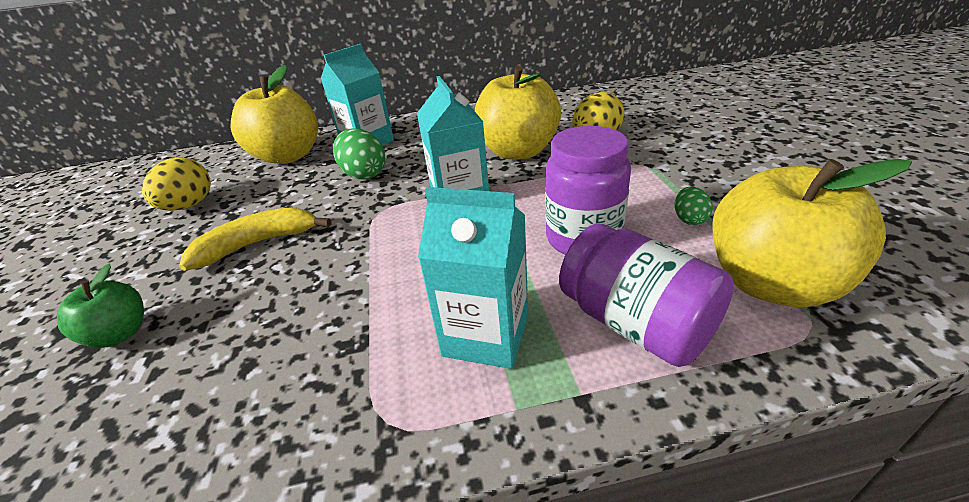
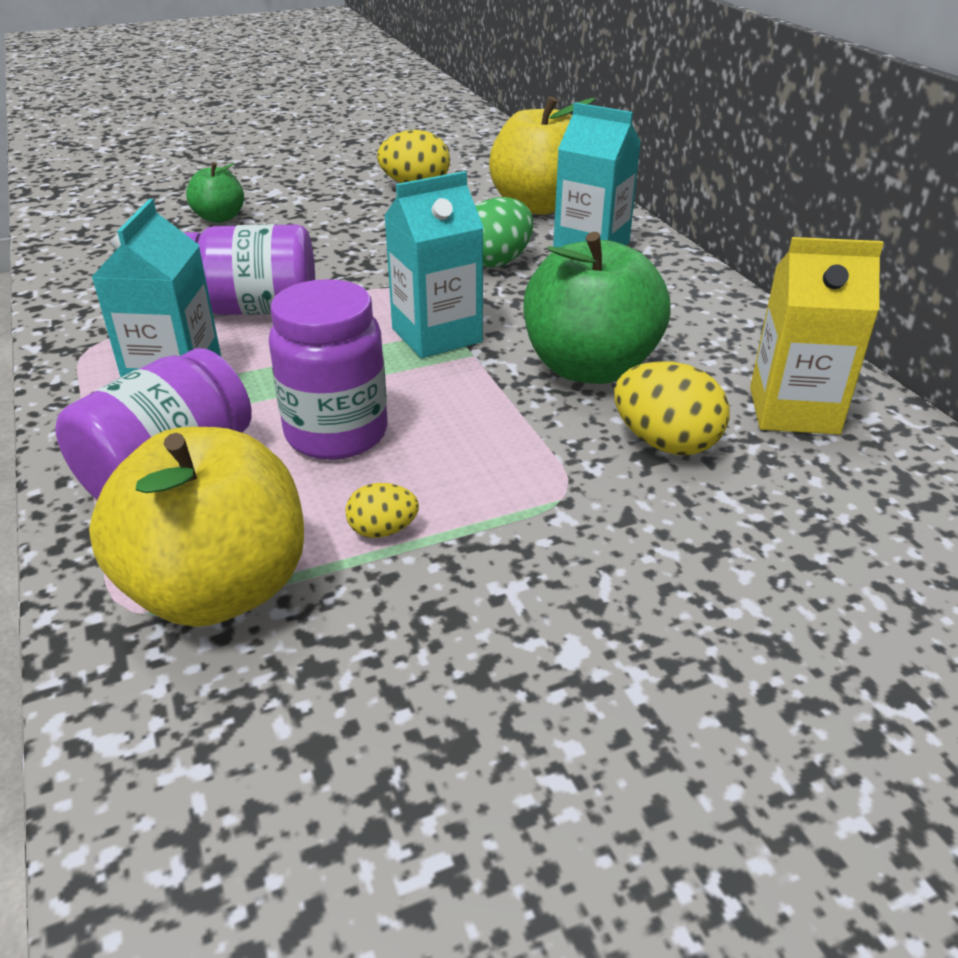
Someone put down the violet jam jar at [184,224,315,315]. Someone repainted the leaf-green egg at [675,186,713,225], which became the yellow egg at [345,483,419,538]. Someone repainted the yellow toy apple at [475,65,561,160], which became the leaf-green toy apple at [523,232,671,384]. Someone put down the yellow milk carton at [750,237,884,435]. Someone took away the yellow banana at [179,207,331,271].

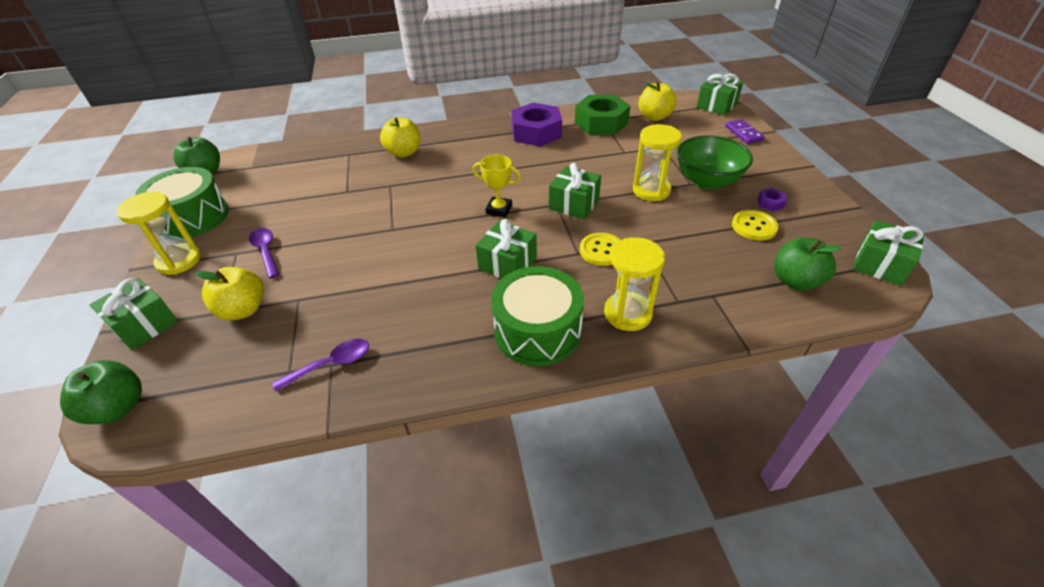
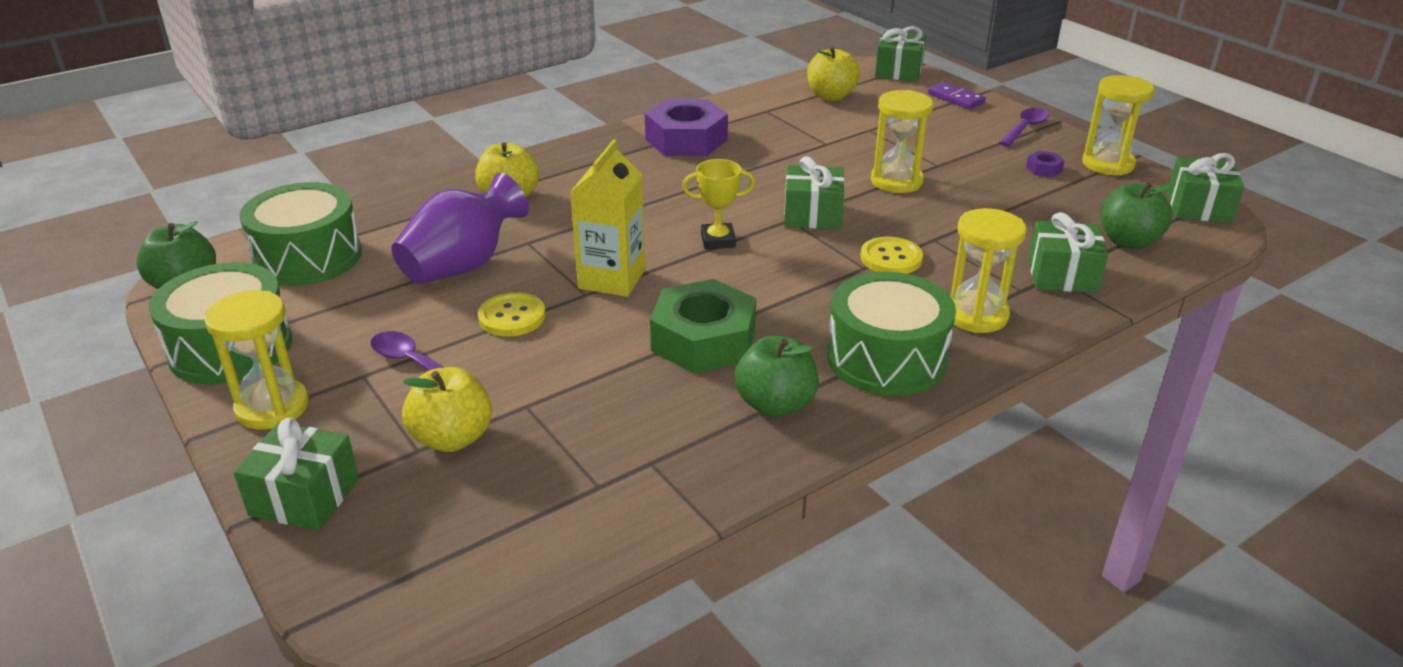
Someone put down the leaf-green drum at [239,182,362,286]. Someone put down the violet flower vase at [391,173,529,284]. Someone carried the yellow sewing button from [732,210,779,241] to [478,292,546,336]. Someone put down the yellow milk carton at [570,139,645,297]. Someone carried the leaf-green hex nut from [575,95,631,135] to [650,279,756,374]. Someone carried the leaf-green toy apple from [60,360,142,424] to [734,336,819,417]. Someone carried the violet tablespoon from [272,339,369,392] to [999,108,1049,147]. Someone carried the leaf-green present from [475,219,537,278] to [1028,212,1108,293]. Someone put down the yellow hourglass at [1082,75,1154,176]. Someone took away the leaf-green bowl at [677,135,753,190].

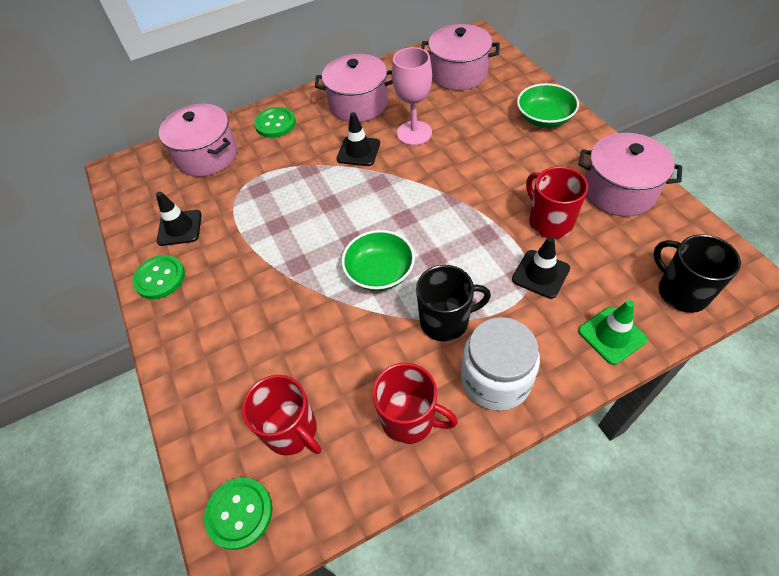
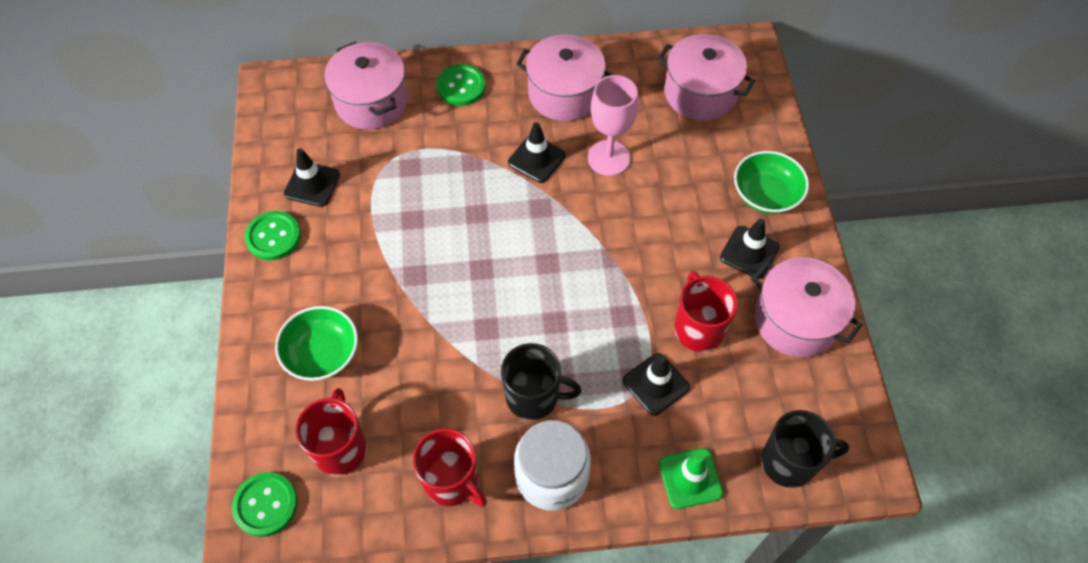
Someone carried the leaf-green bowl from [342,230,415,291] to [275,306,358,381]. Someone rotated the crimson tea mug at [242,375,321,455] by 150 degrees counterclockwise. Someone put down the jet-black road cone at [720,219,780,279]. Someone rotated the jet-black tea mug at [654,234,741,313] by 105 degrees clockwise.

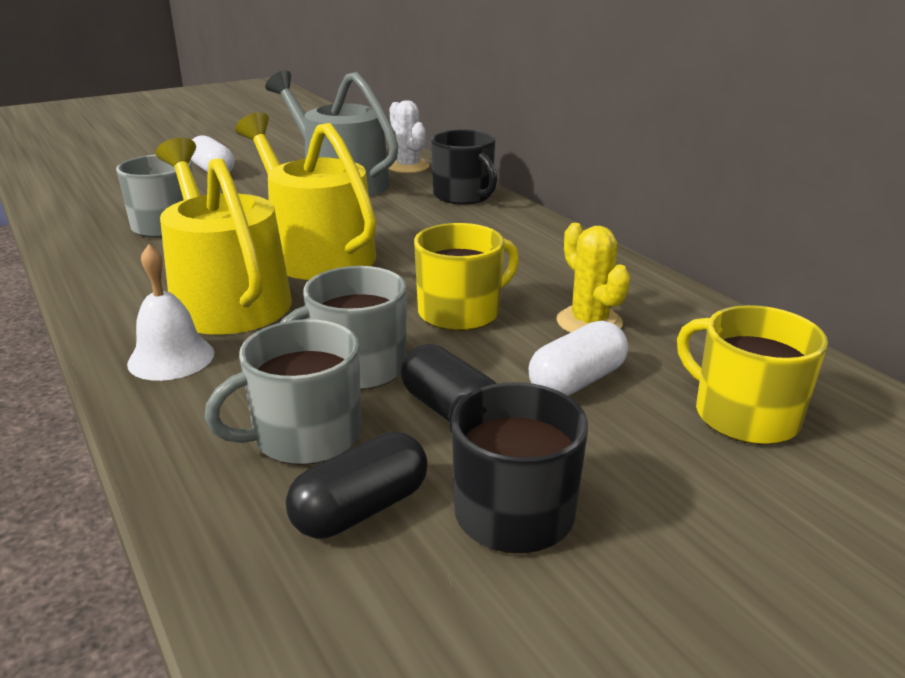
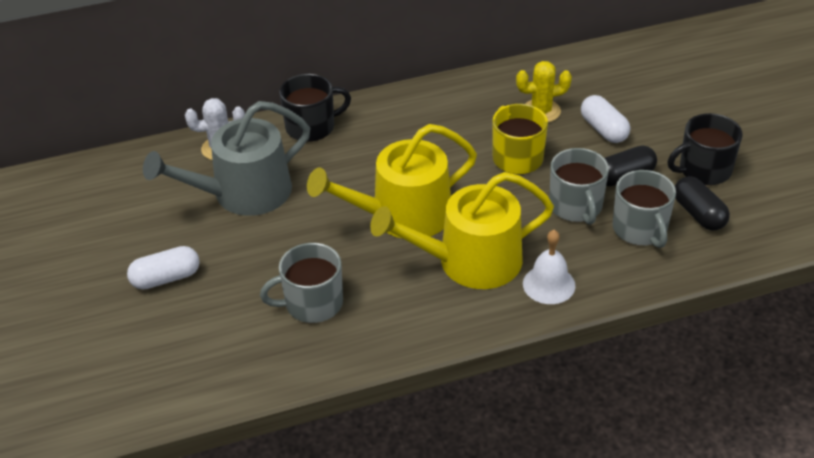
Someone took away the yellow tea mug at [677,305,828,445].

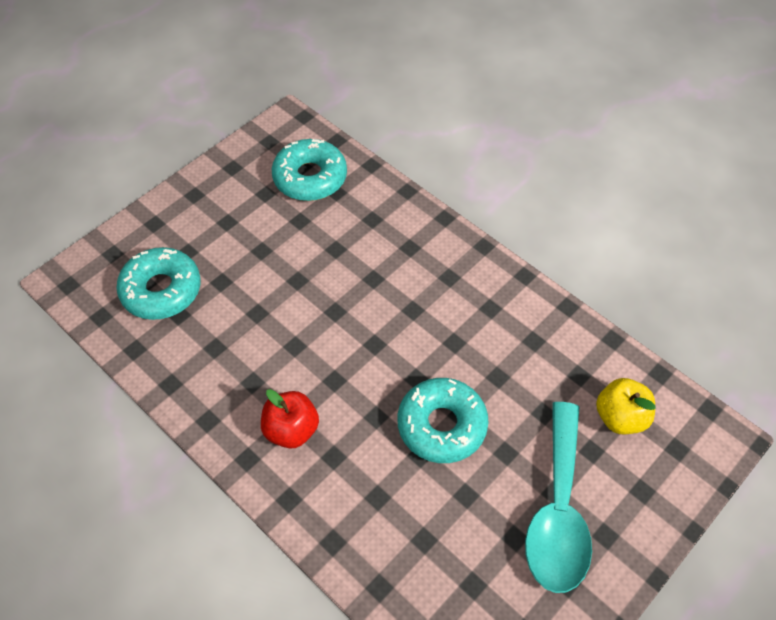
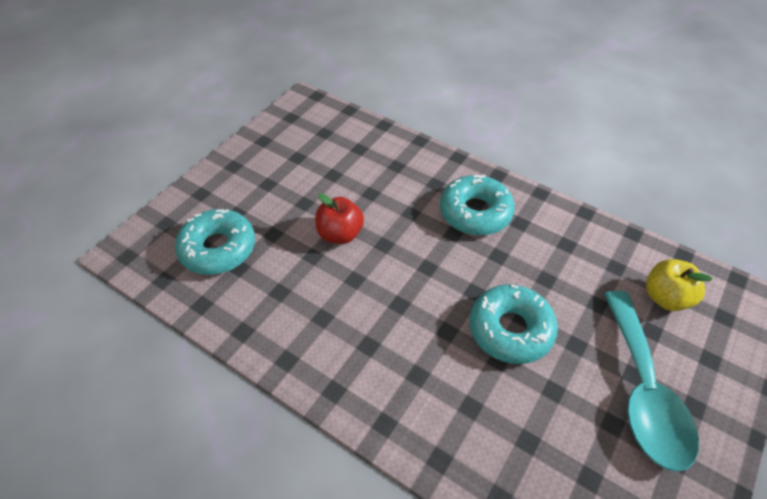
Someone carried the crimson toy apple from [261,389,319,449] to [315,193,364,244]. Someone carried the turquoise doughnut from [272,139,347,201] to [440,175,515,236].

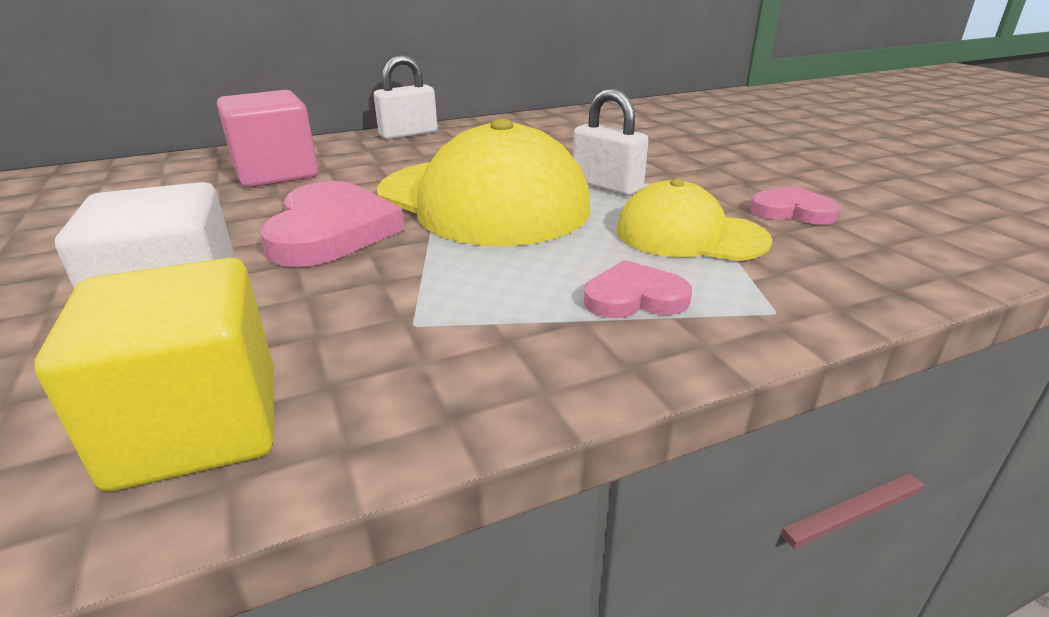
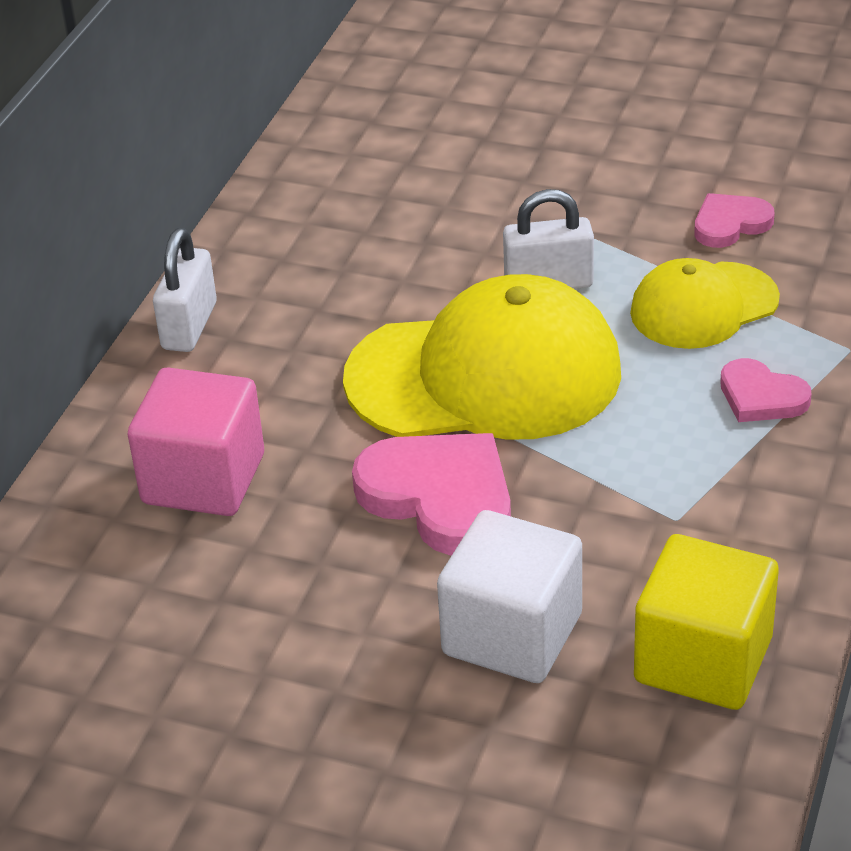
Someone rotated the rosy heart at [584,260,692,318] by 90 degrees counterclockwise.

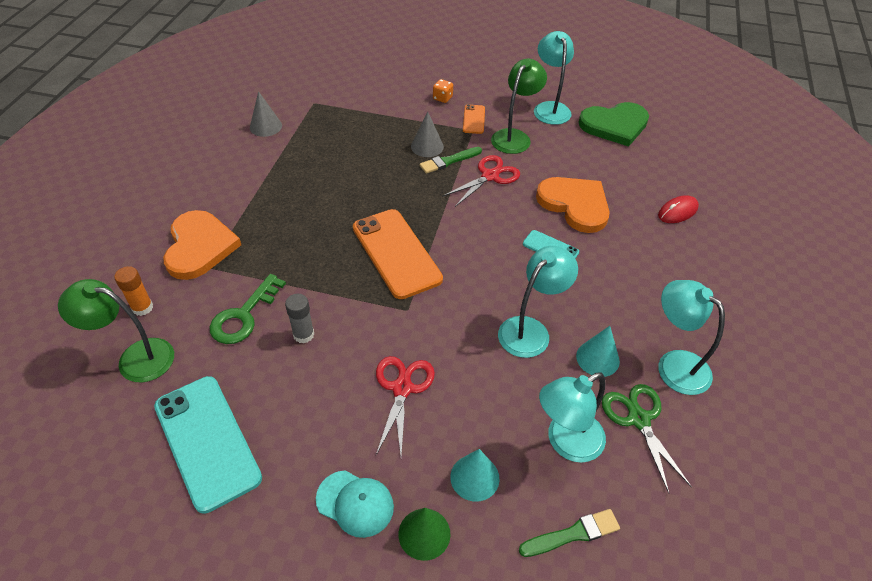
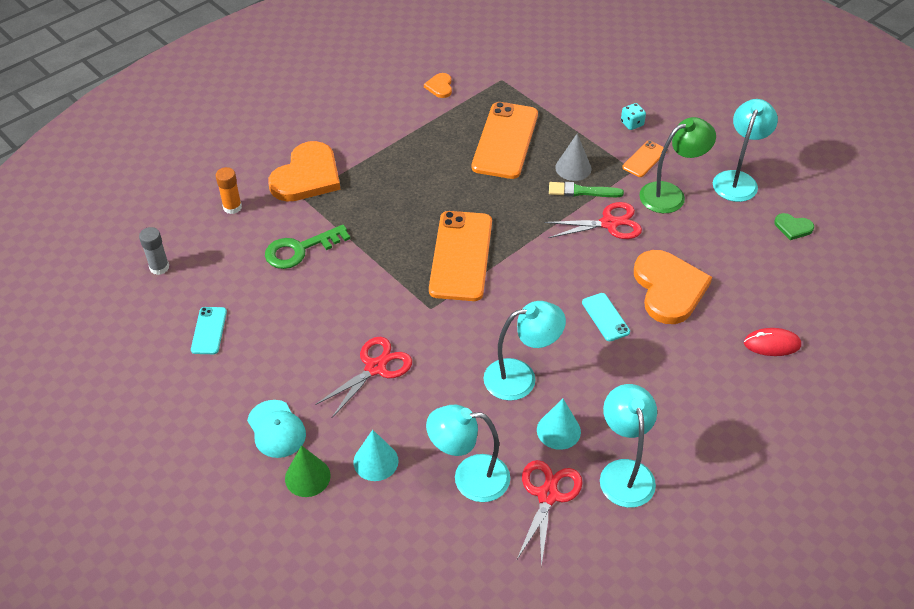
Someone carried the grey glue stick from [285,294,314,343] to [139,227,169,275]. Someone scaled the turquoise mobile phone at [154,376,262,514] by 0.48. Someone swapped the grey cone shape at [250,91,282,137] for the bright orange heart at [424,73,452,98]. Someone put down the bright orange mobile phone at [472,102,538,179]. Someone repainted the leaf-green scissors at [602,384,692,493], which became the crimson scissors at [517,460,583,567]. Someone repainted the bright orange die at [433,79,453,103], which became the turquoise die at [621,103,646,130]. Someone scaled the leaf-green heart at [578,102,649,147] by 0.45. Someone took away the leaf-green reading lamp at [58,279,174,382]. Someone took away the leaf-green paint brush at [519,509,620,557].

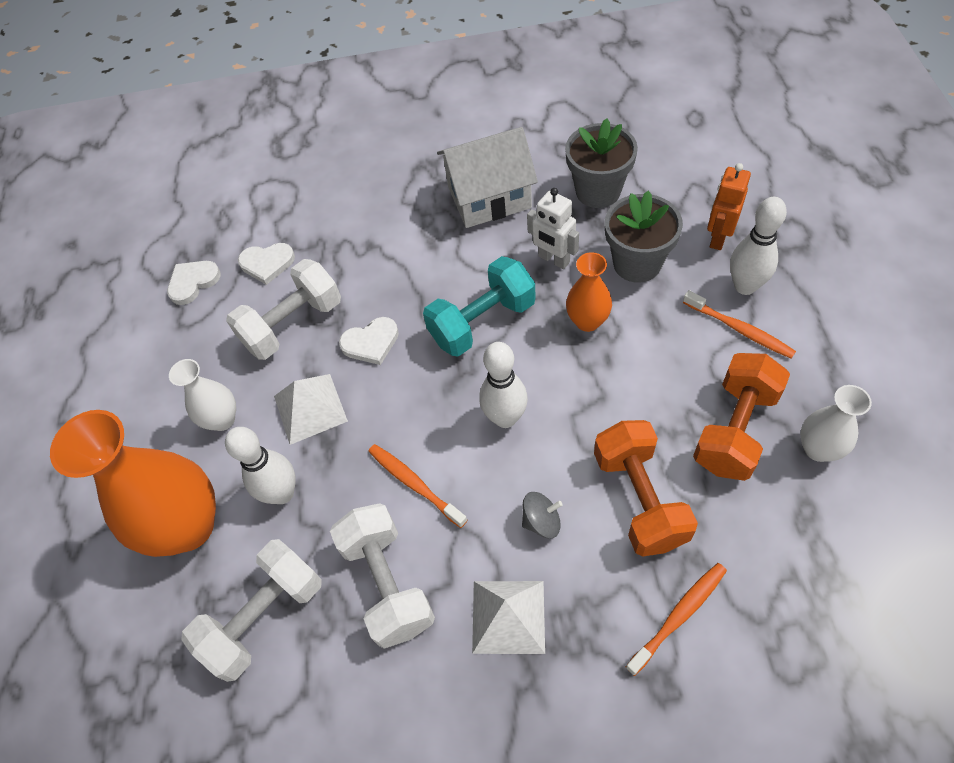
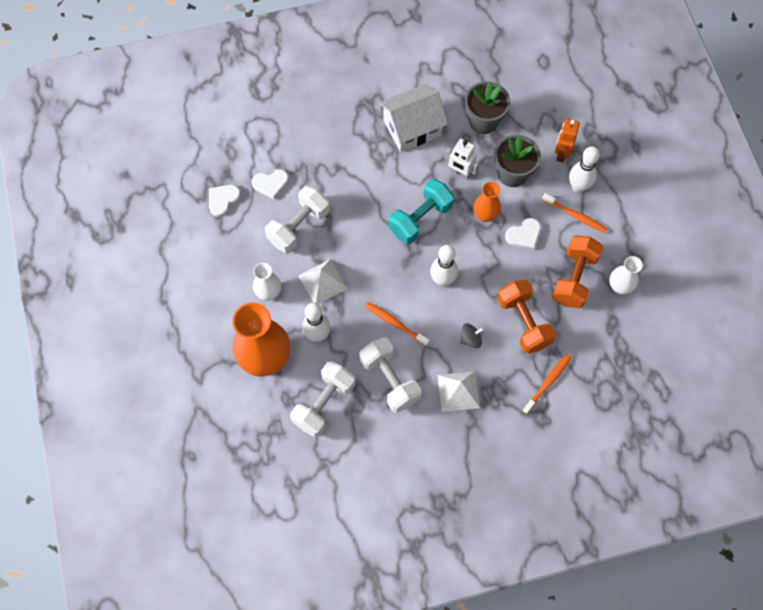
Someone carried the white heart from [339,317,399,365] to [505,218,541,250].

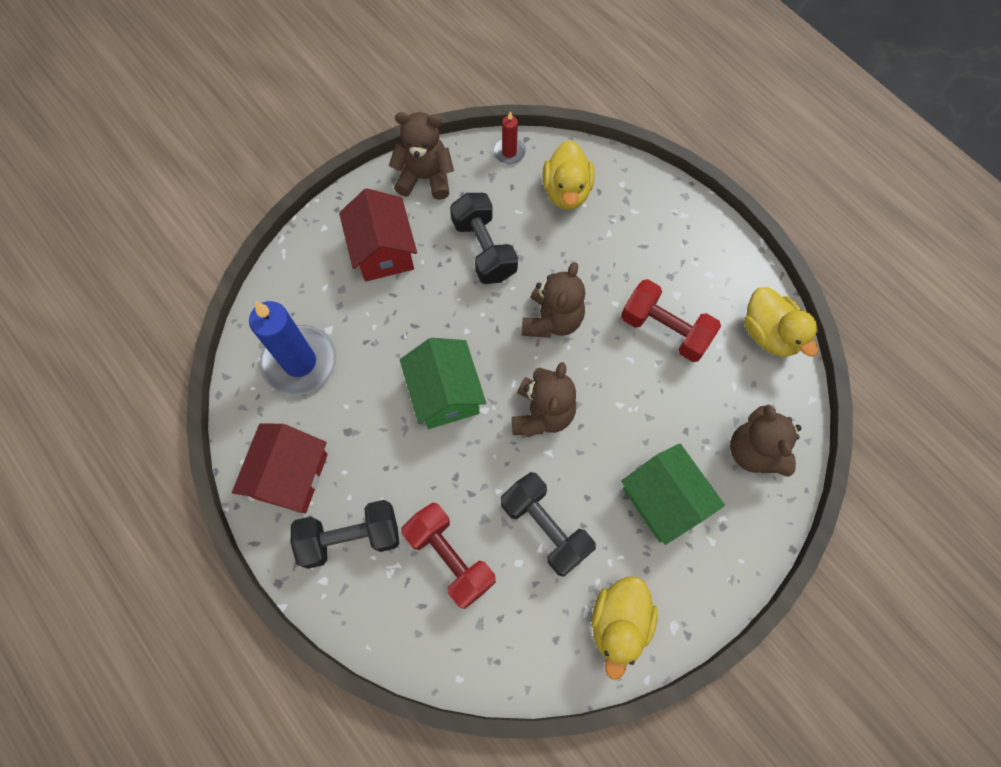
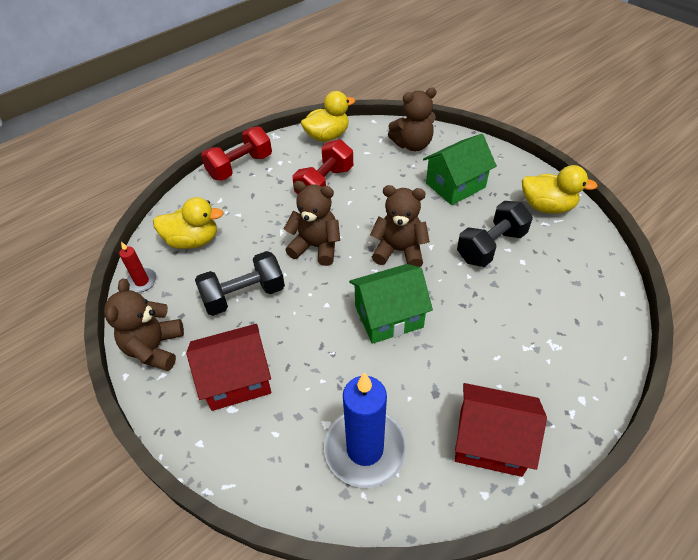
Someone carried the crimson dumbbell from [401,502,496,609] to [201,126,272,181]. Someone took away the jet-black dumbbell at [291,500,399,569].

